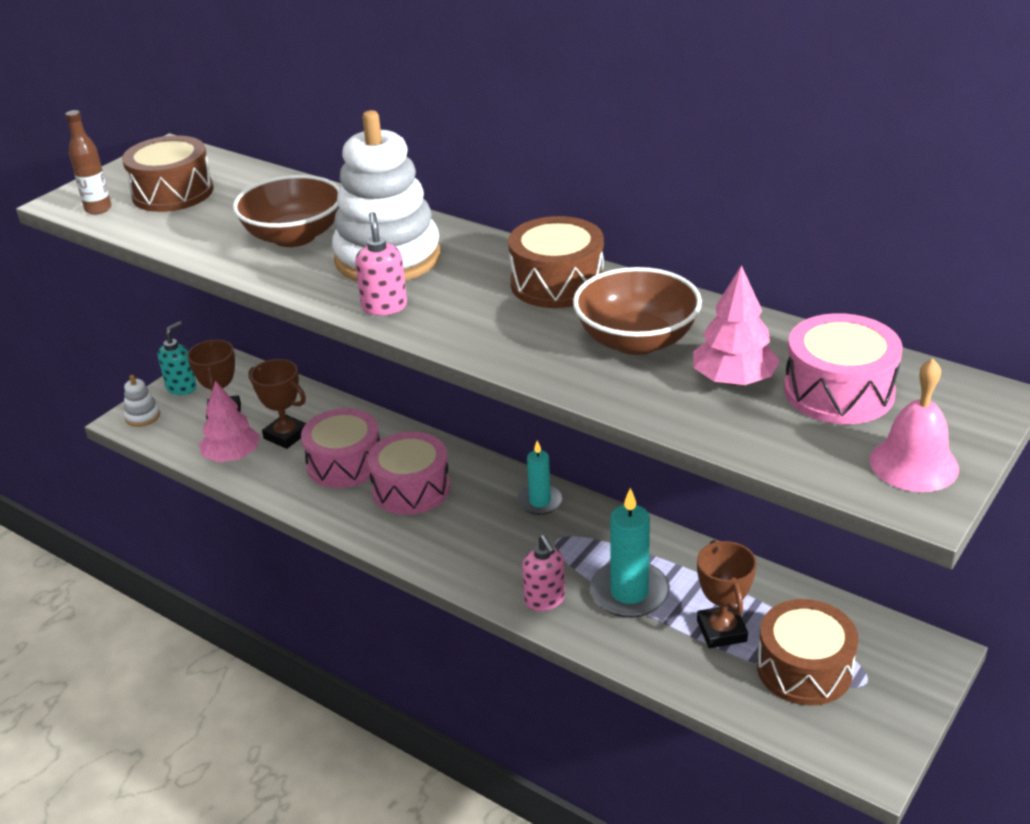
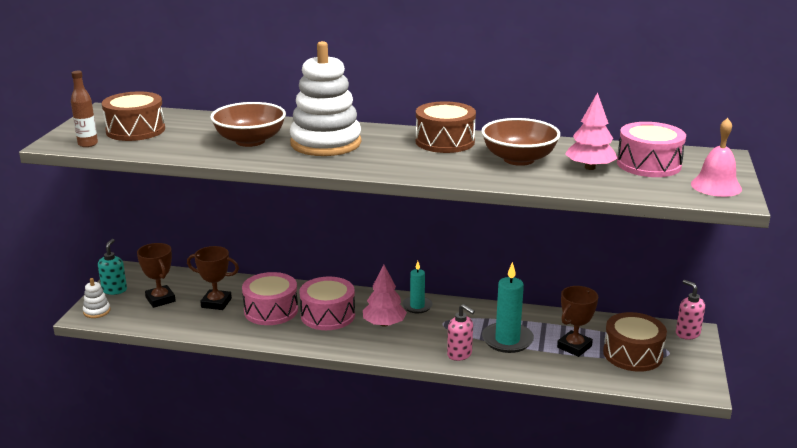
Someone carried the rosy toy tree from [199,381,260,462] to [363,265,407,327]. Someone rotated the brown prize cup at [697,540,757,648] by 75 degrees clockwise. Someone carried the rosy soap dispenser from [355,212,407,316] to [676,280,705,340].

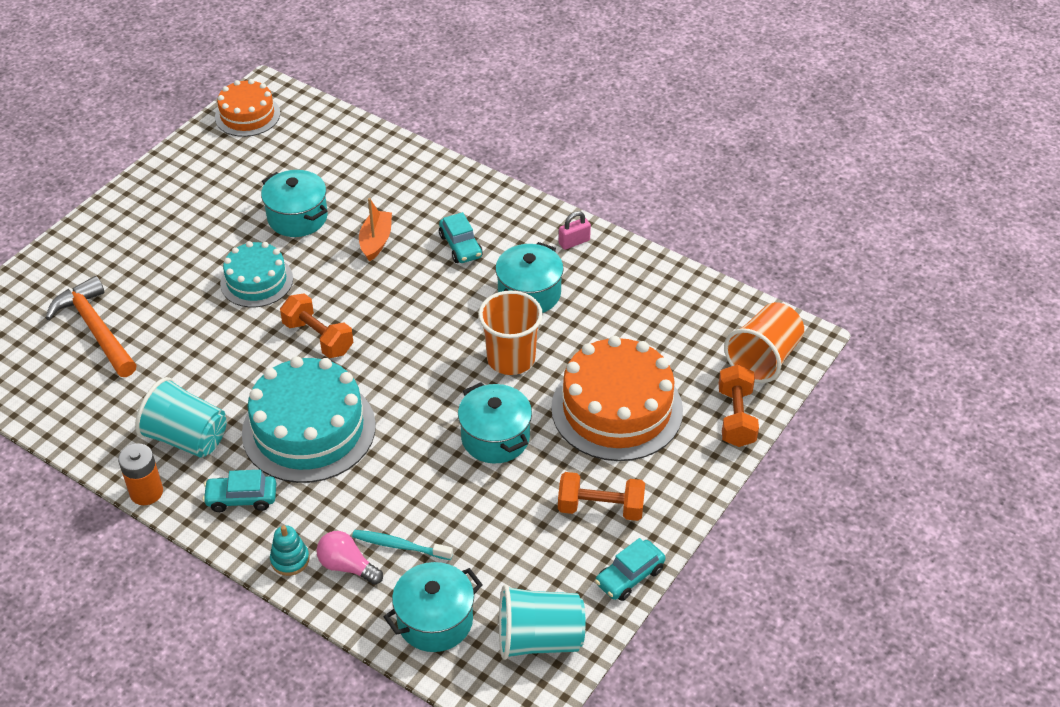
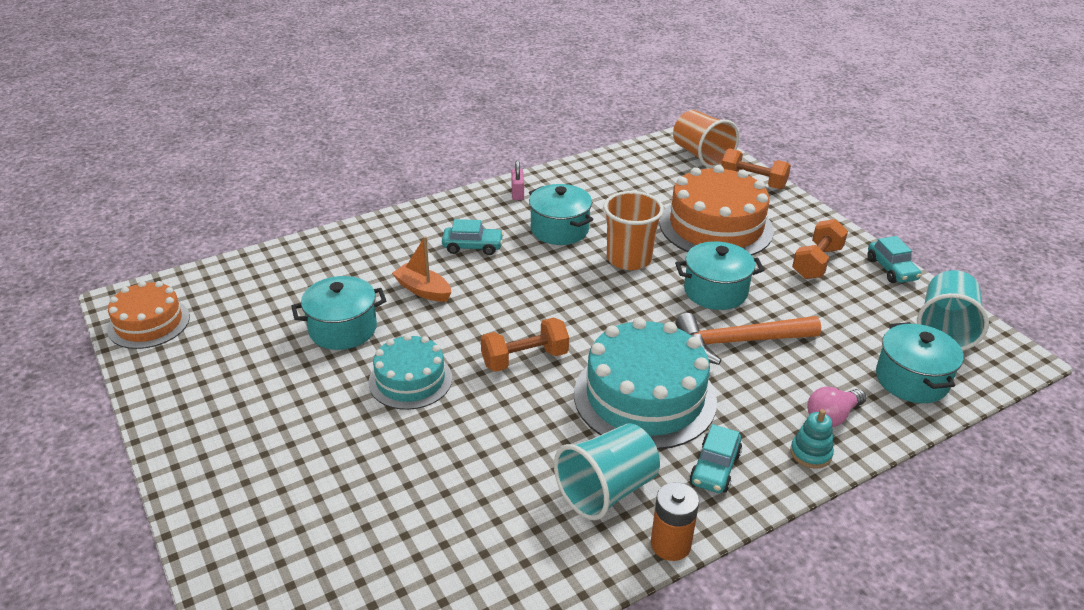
Someone carried the bright orange claw hammer from [46,276,137,377] to [676,313,821,365]. Someone took away the turquoise dental brush at [352,530,453,560].

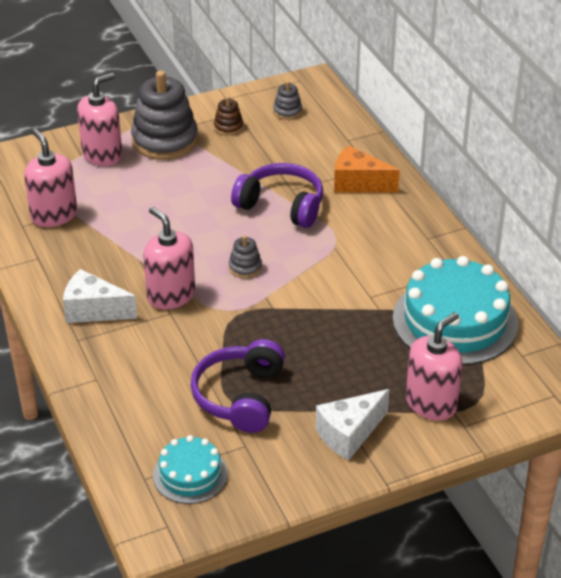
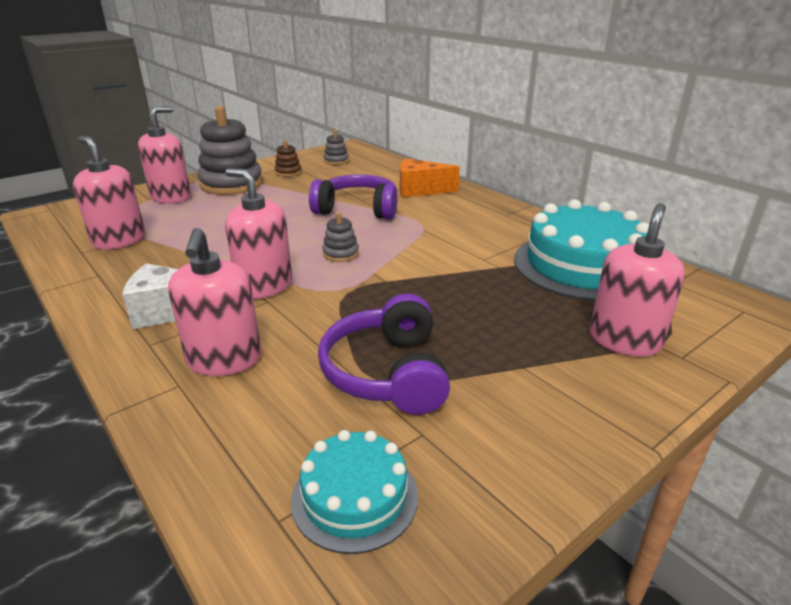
Someone put down the rosy soap dispenser at [168,228,261,376]. Someone took away the white cheese at [316,389,389,460].

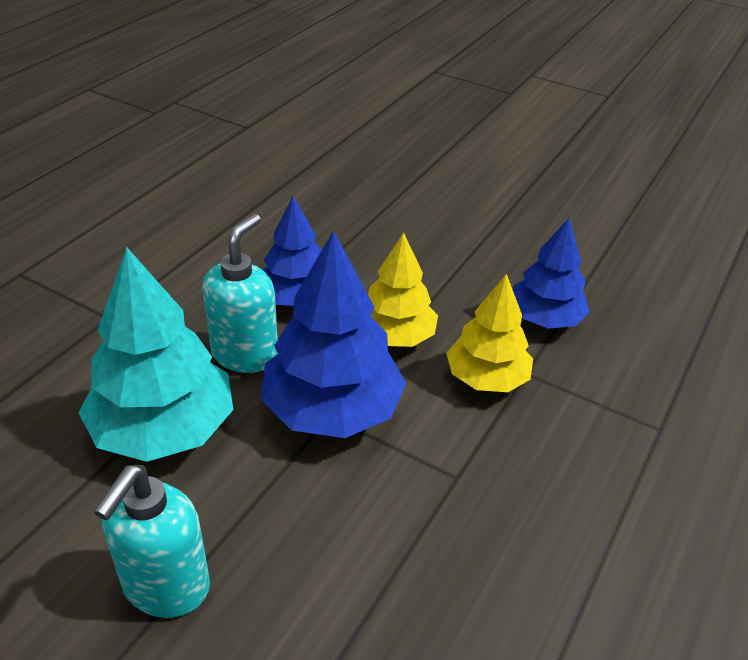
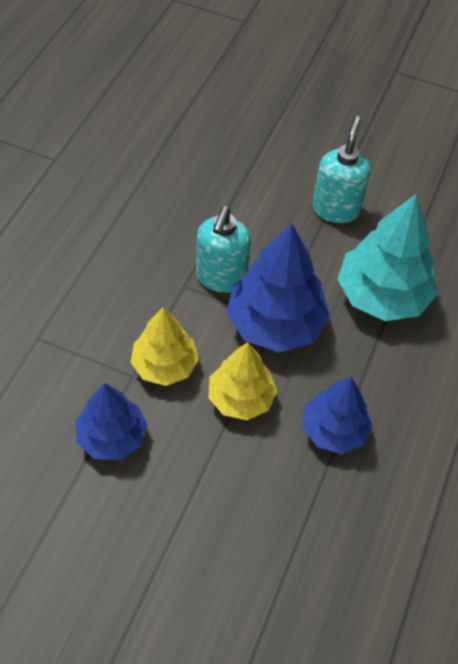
Someone carried the turquoise soap dispenser from [202,214,278,373] to [196,206,251,293].

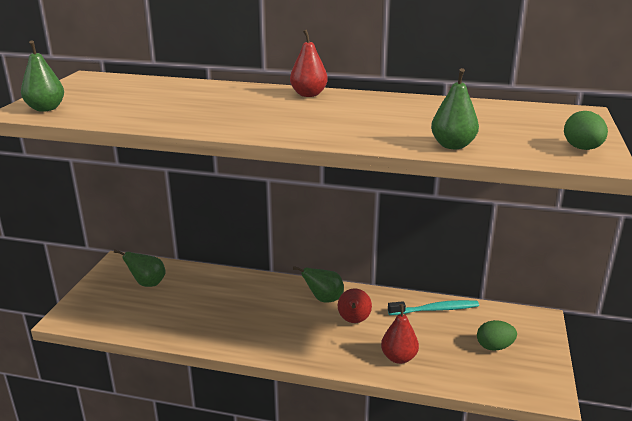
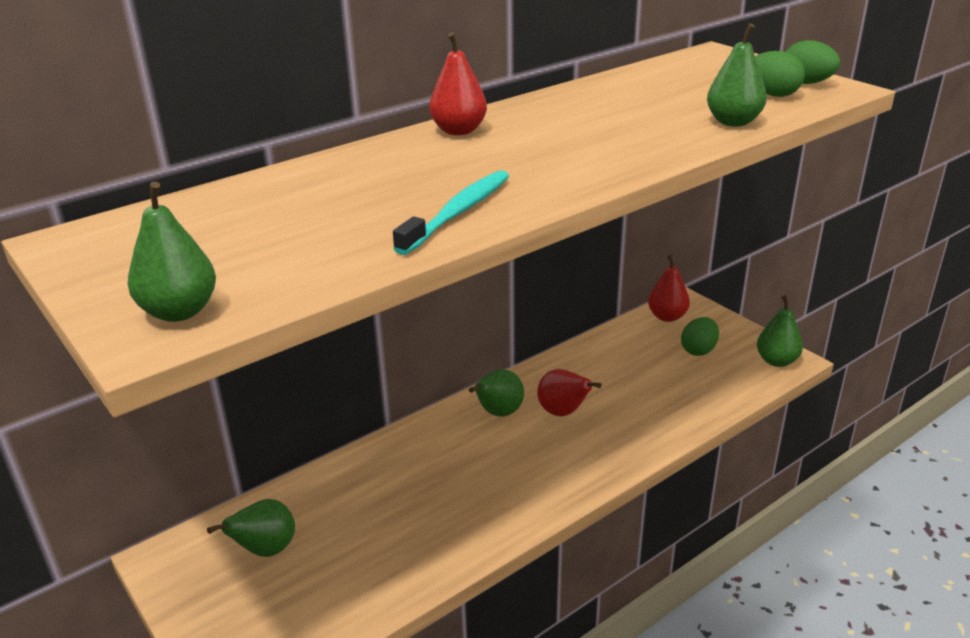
Someone carried the turquoise dental brush from [388,300,479,315] to [393,170,509,255]. Someone carried the crimson pear fruit from [381,304,419,364] to [648,255,690,322]. Someone put down the leaf-green egg at [755,51,805,97]. Someone put down the leaf-green pear fruit at [757,295,803,367].

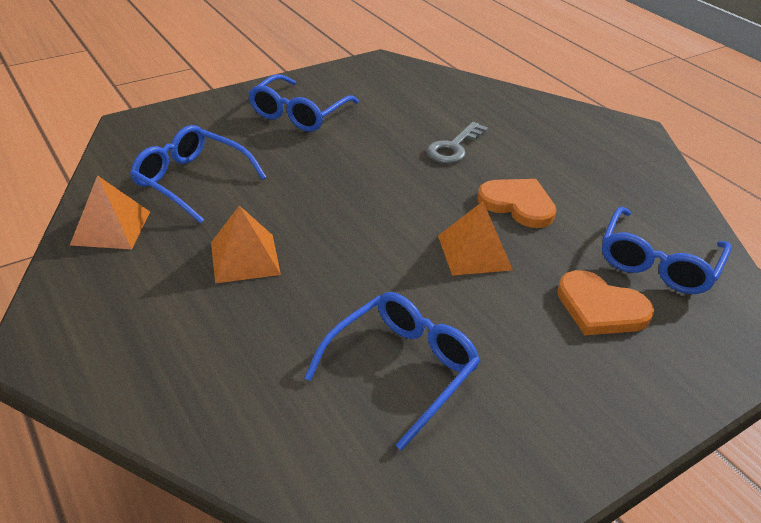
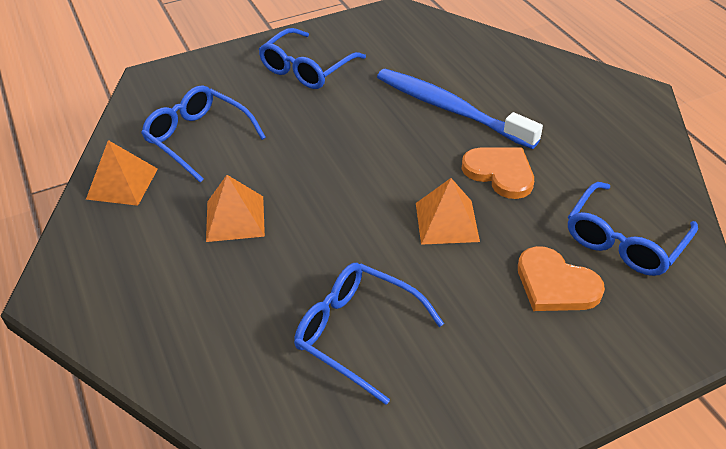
Someone rotated the cobalt glasses at [304,292,480,451] by 105 degrees counterclockwise. Someone swapped the grey key at [427,122,488,164] for the cobalt dental brush at [377,69,543,149].

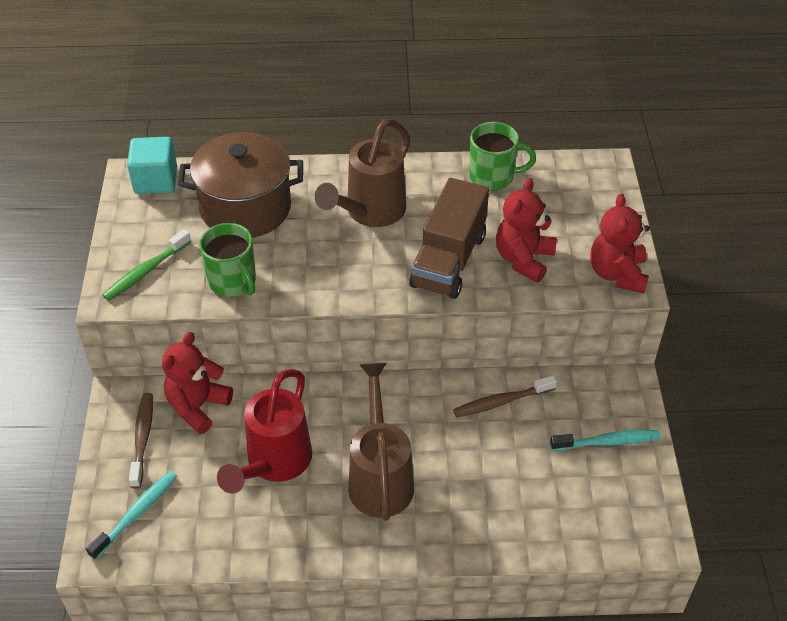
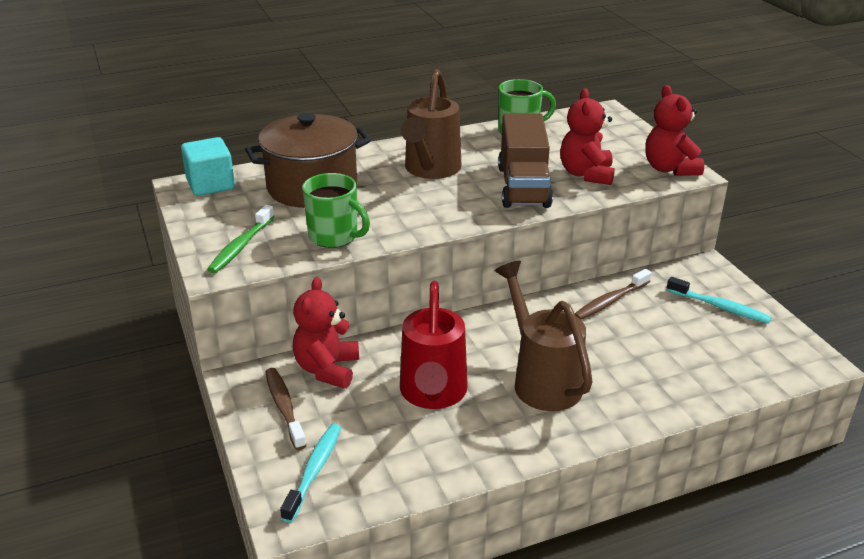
Someone rotated the turquoise dental brush at [550,430,661,451] by 60 degrees clockwise.

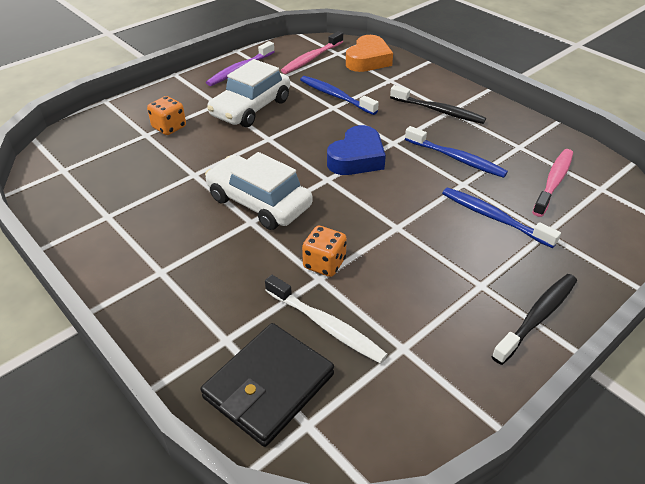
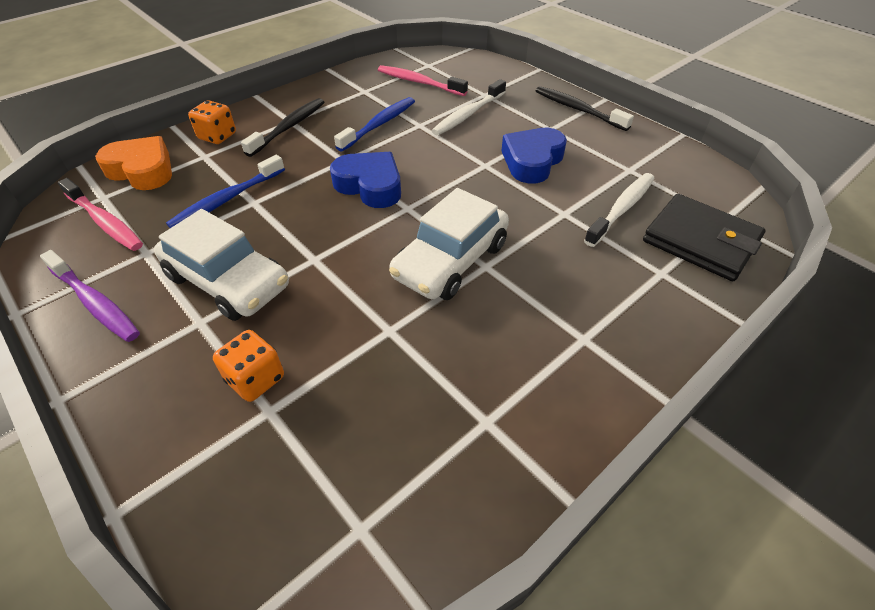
Someone carried the bright orange die from [302,226,347,277] to [188,100,236,144]. Someone repainted the cobalt dental brush at [442,187,561,248], which became the white dental brush at [432,79,506,136]. Someone put down the cobalt heart at [501,128,567,183].

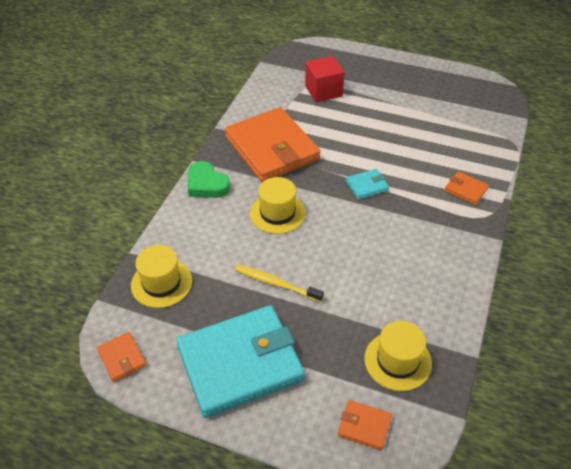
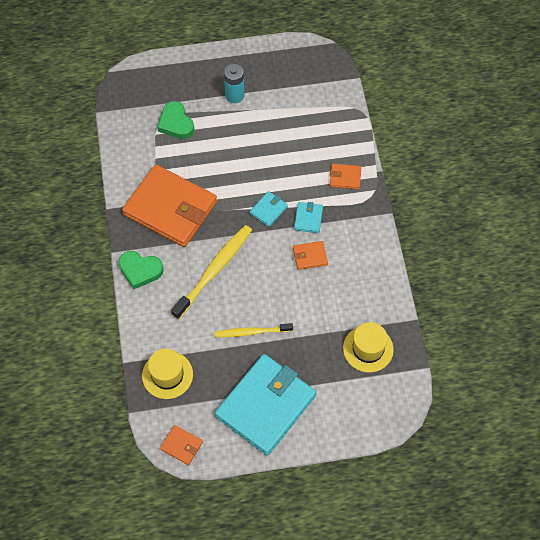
Someone swapped the crimson block at [305,56,345,102] for the leaf-green heart at [157,101,194,139]. Someone swapped the yellow hat at [250,177,306,234] for the yellow dental brush at [171,225,252,320]. Someone put down the turquoise power cell at [224,64,244,103]. Someone carried the bright orange wallet from [338,400,392,450] to [293,241,328,270]. Someone put down the turquoise wallet at [294,202,323,233].

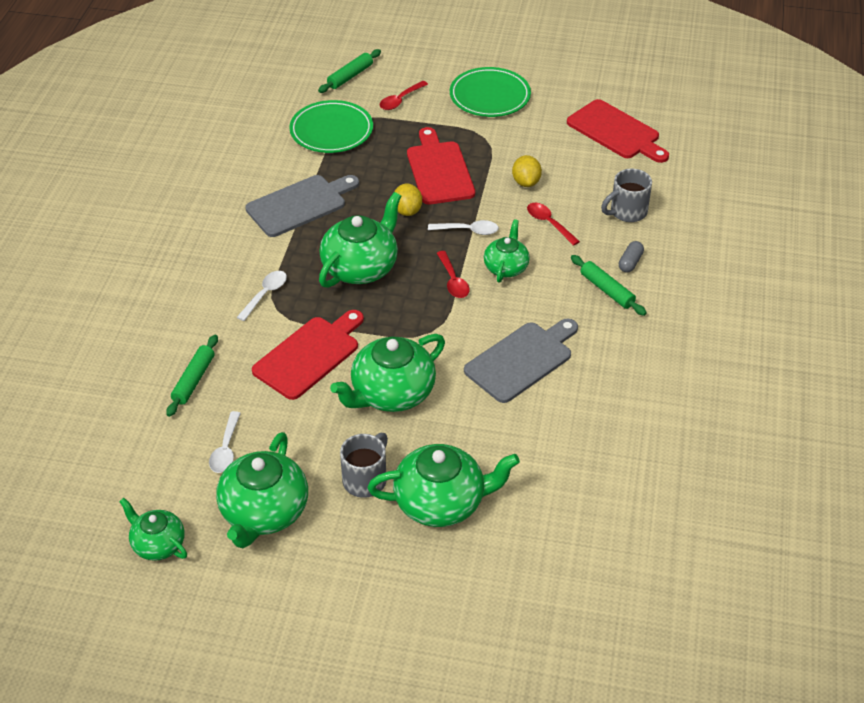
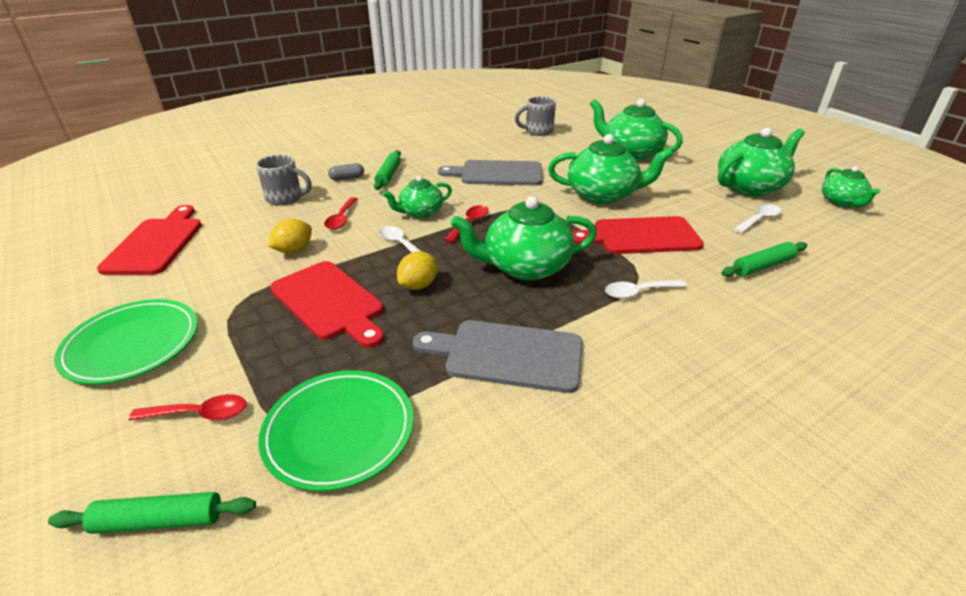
Someone rotated the crimson cutting board at [407,127,475,204] by 75 degrees counterclockwise. Someone carried the grey tea mug from [340,433,388,498] to [515,96,556,136].

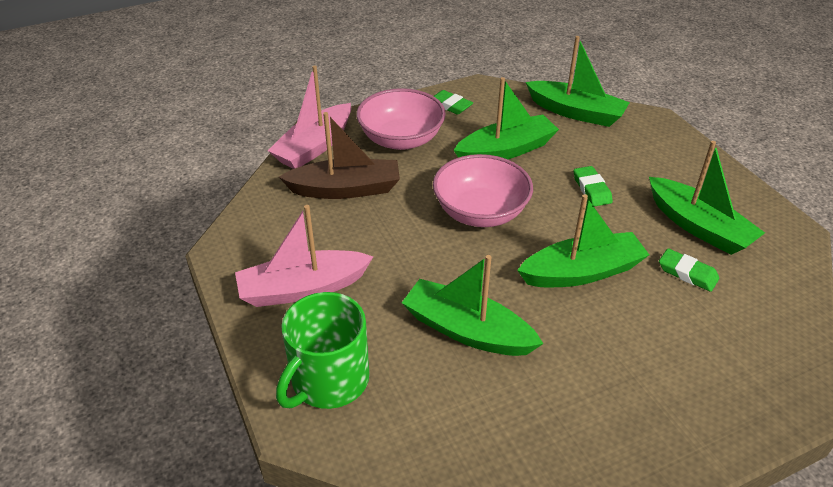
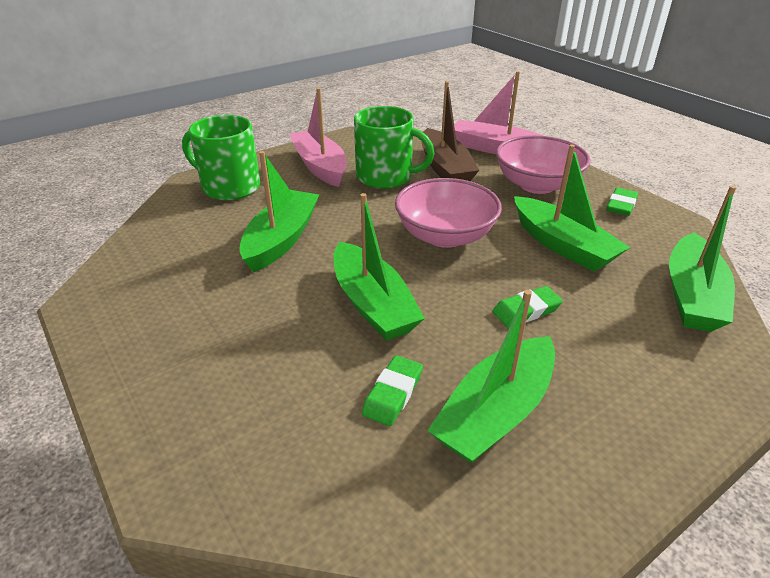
Someone put down the leaf-green tea mug at [354,106,434,189].

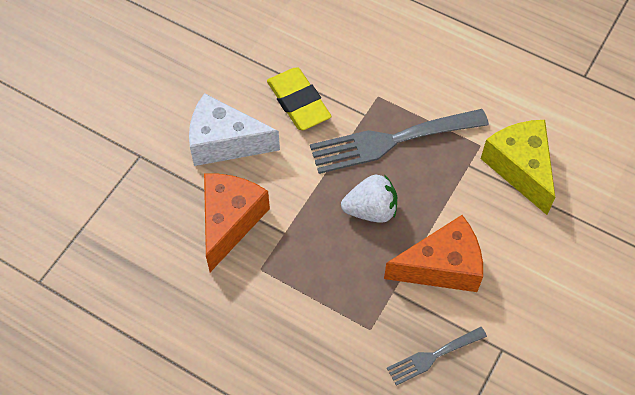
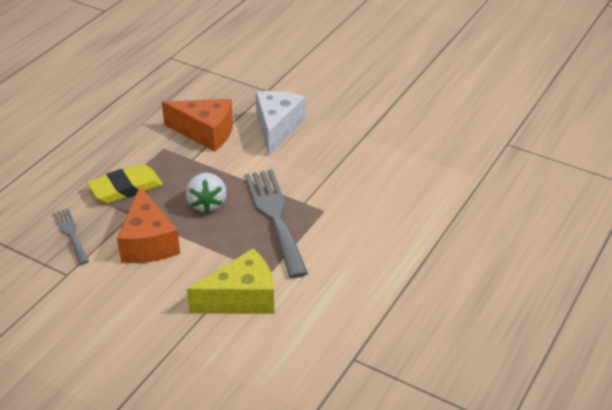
Someone carried the yellow gum eraser from [267,67,332,130] to [87,164,163,204].

